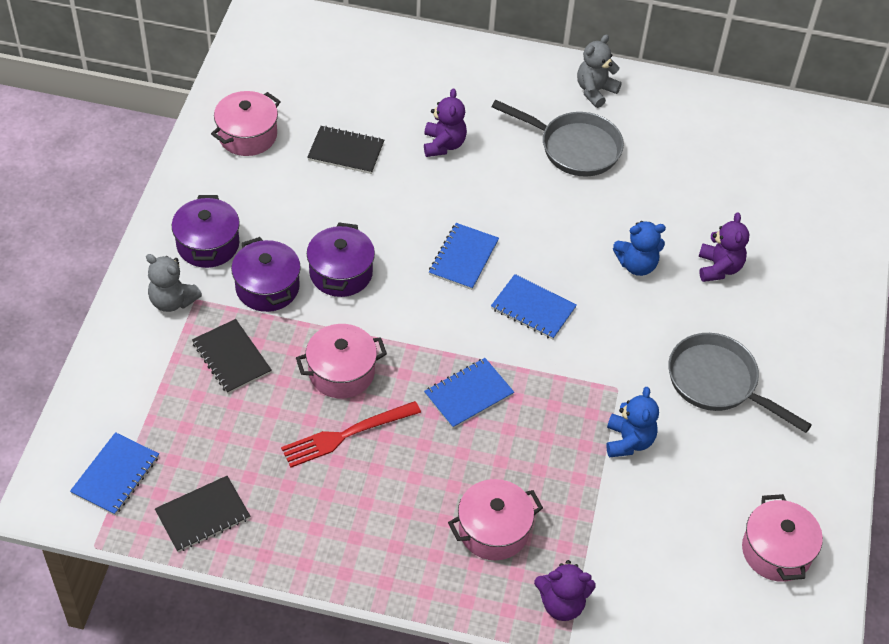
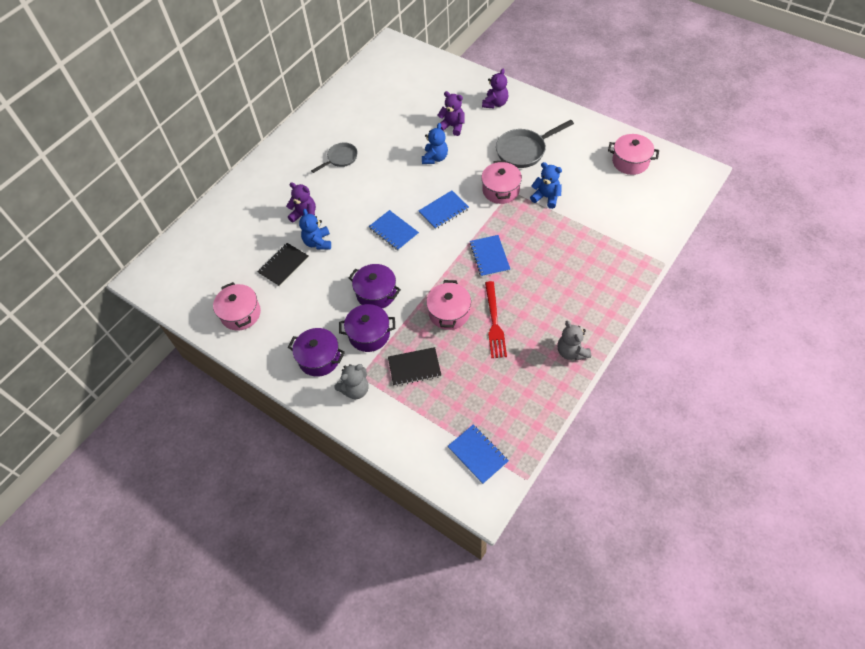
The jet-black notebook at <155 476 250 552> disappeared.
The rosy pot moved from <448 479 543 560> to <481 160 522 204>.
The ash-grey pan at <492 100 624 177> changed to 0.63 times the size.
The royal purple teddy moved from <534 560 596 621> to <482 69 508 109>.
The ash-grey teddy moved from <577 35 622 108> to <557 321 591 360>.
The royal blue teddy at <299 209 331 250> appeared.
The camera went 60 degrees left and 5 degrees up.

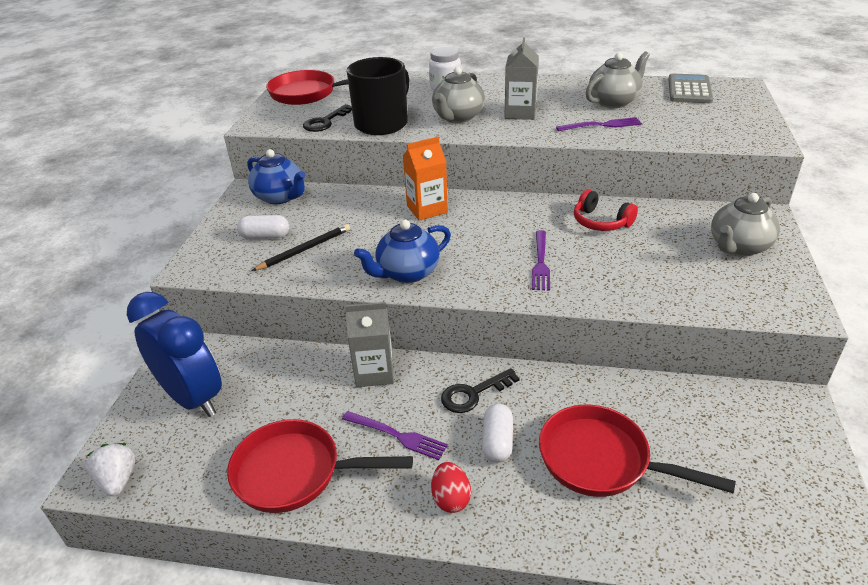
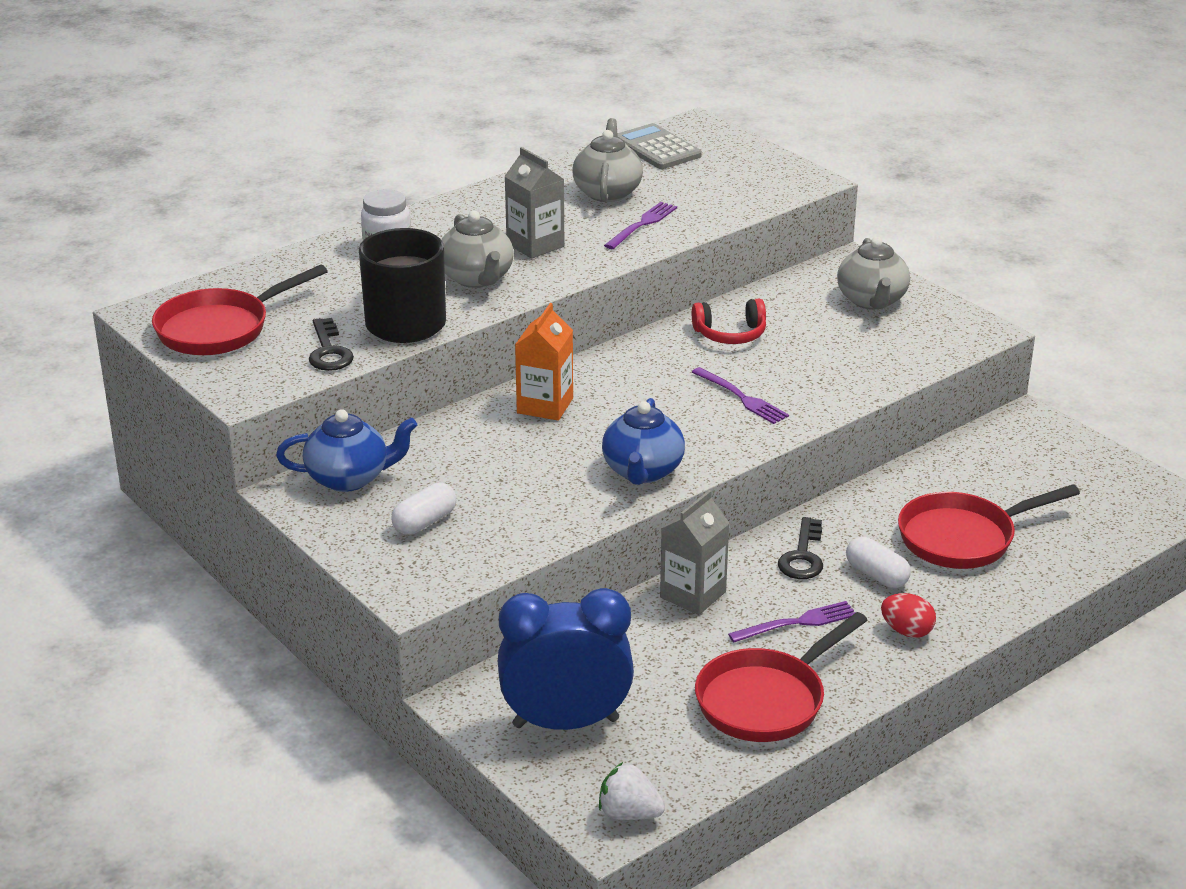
The jet-black lead pencil at <252 224 350 271> disappeared.
The camera went 50 degrees left and 5 degrees down.

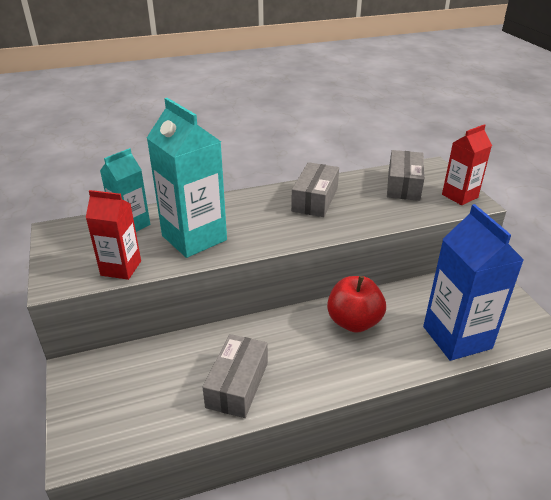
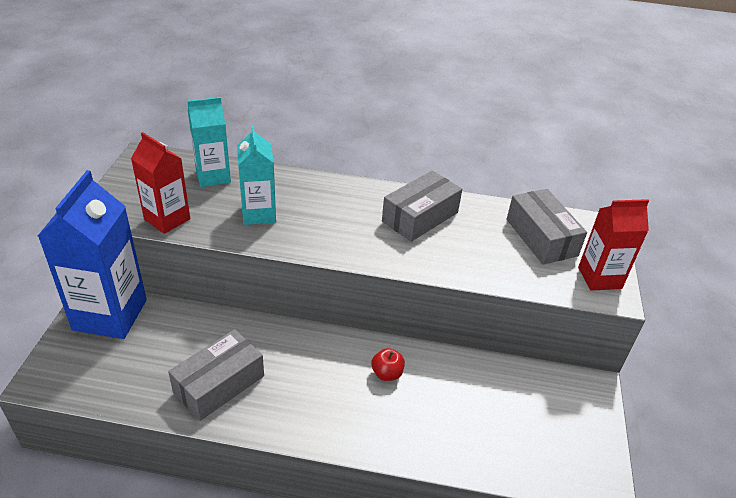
The turquoise carton at <147 98 227 258> changed to 0.59 times the size.
The red toy apple at <327 276 386 333> changed to 0.48 times the size.
The ash-grey package at <387 150 424 201> turned 60 degrees counterclockwise.
The royal blue carton moved from <423 204 524 361> to <38 170 147 339>.
The camera went 25 degrees right and 5 degrees up.

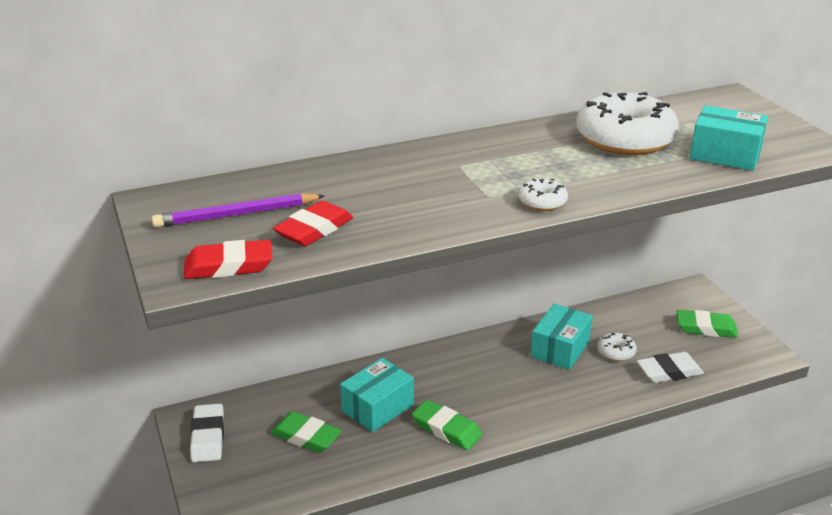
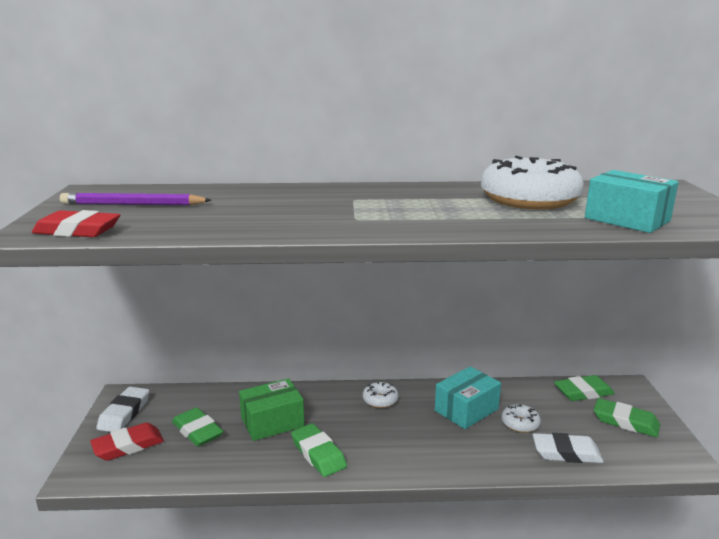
The red pencil eraser moved from <273 201 353 246> to <90 422 164 461>.
The turquoise package at <340 358 414 432> became the emerald package at <239 378 305 441>.
The white donut moved from <519 178 568 211> to <363 382 399 408>.
The emerald pencil eraser at <554 375 615 401> appeared.
The camera went 20 degrees right and 10 degrees down.

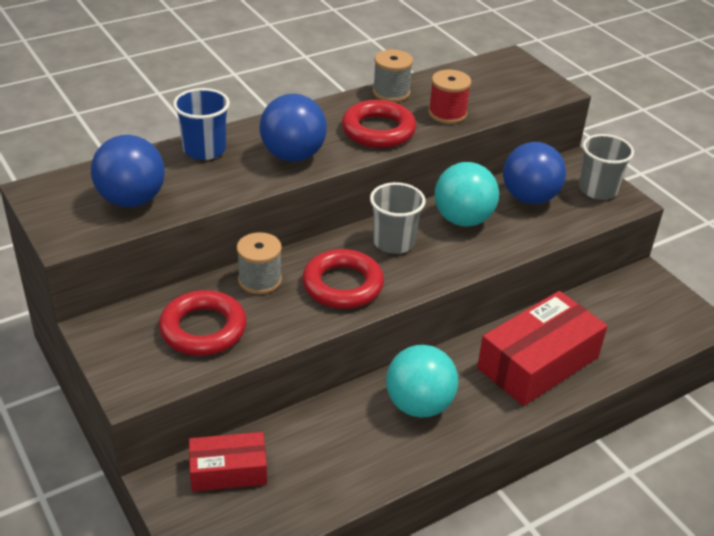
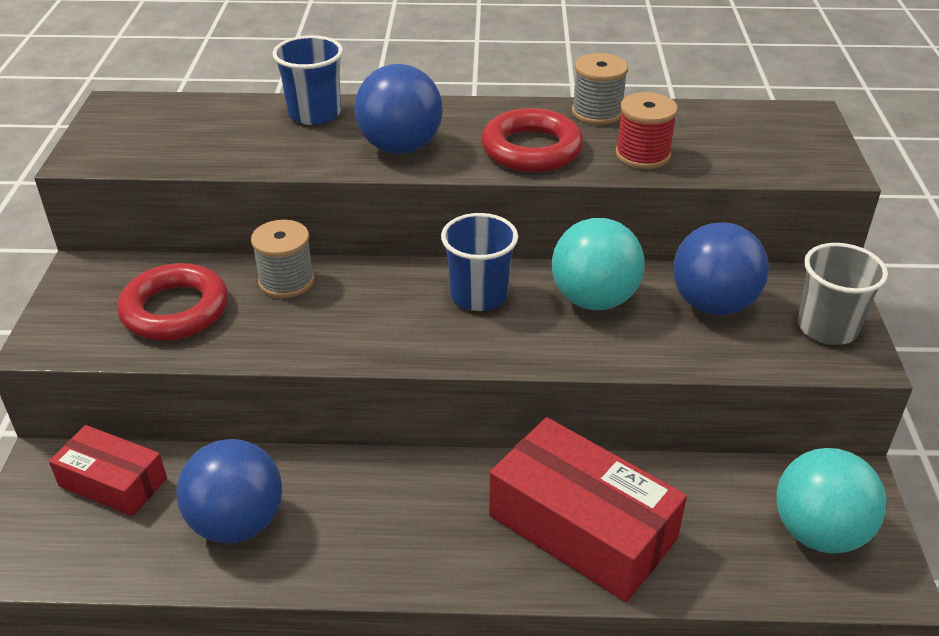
The royal blue play ball moved from <91 135 165 207> to <177 439 282 543>.
The red torus at <302 249 384 309> disappeared.
The ash-grey beaker at <370 182 426 254> became the royal blue beaker at <441 213 518 311>.
The turquoise play ball moved from <386 345 459 417> to <776 448 886 554>.
The red package at <477 291 607 406> turned 45 degrees clockwise.
The camera went 35 degrees right and 0 degrees up.

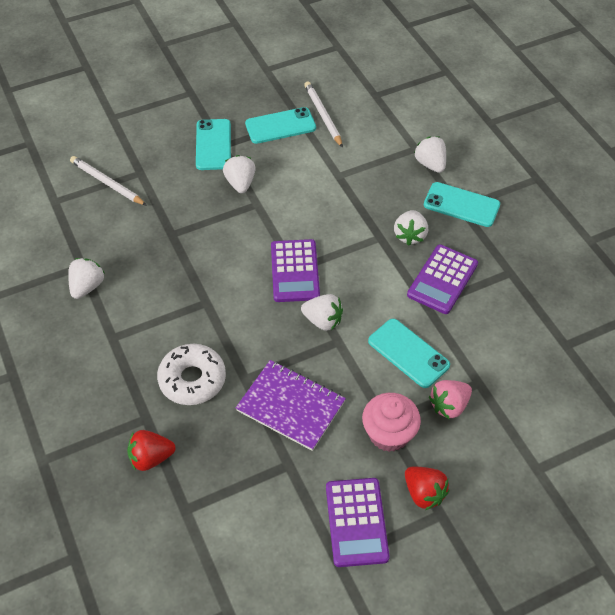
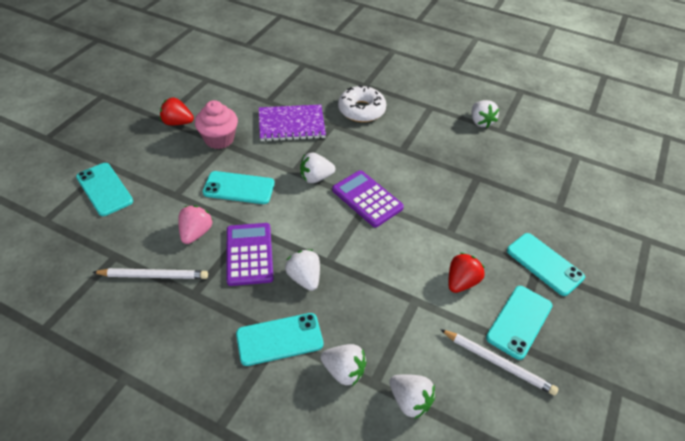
The white lead pencil moved from <70 156 147 206> to <93 268 208 279>.
The red strawberry moved from <127 430 176 471> to <448 253 485 293>.
The white strawberry moved from <223 155 256 193> to <389 374 436 419>.
The royal purple pocket calculator at <326 478 390 567> disappeared.
The rosy strawberry moved from <429 380 472 419> to <178 205 213 244>.
The turquoise phone at <76 163 133 216> appeared.
The camera went 140 degrees right and 5 degrees down.

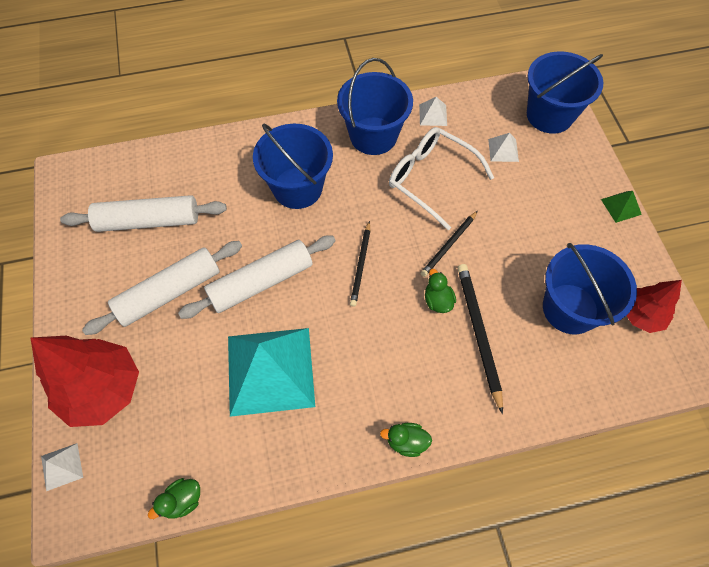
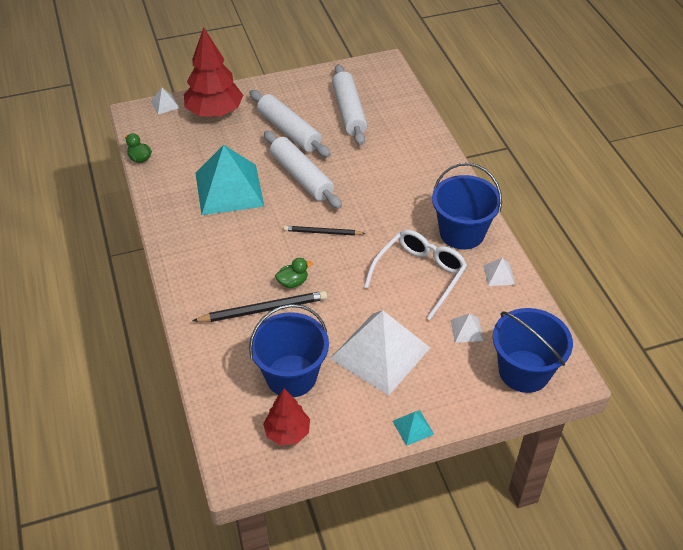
The royal blue bucket at <253 124 333 209> disappeared.
The emerald rubber duck at <380 423 432 457> disappeared.
The jet-black lead pencil at <420 211 478 277> disappeared.
The emerald pyramid at <601 191 642 223> became the turquoise pyramid at <393 410 434 446>.
The white pyramid at <330 310 430 396> appeared.
The camera went 85 degrees right and 15 degrees down.

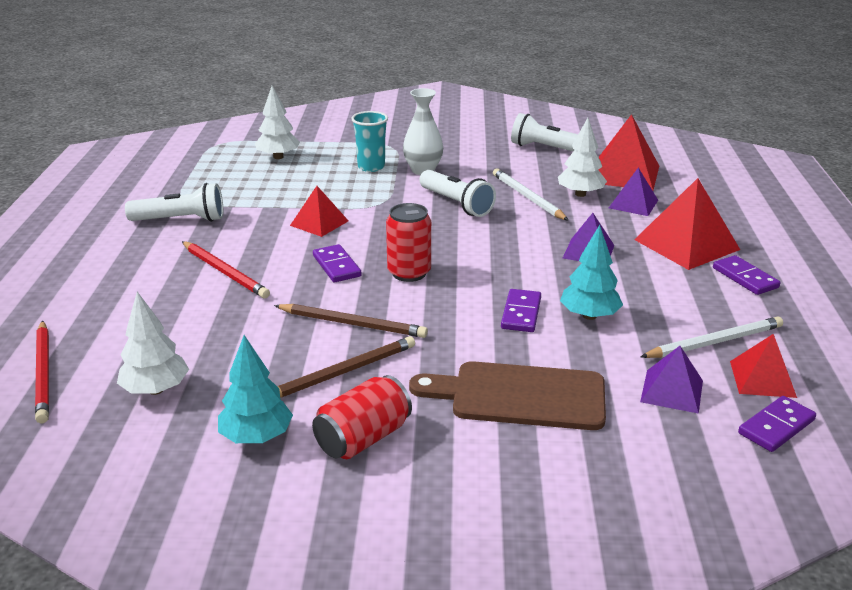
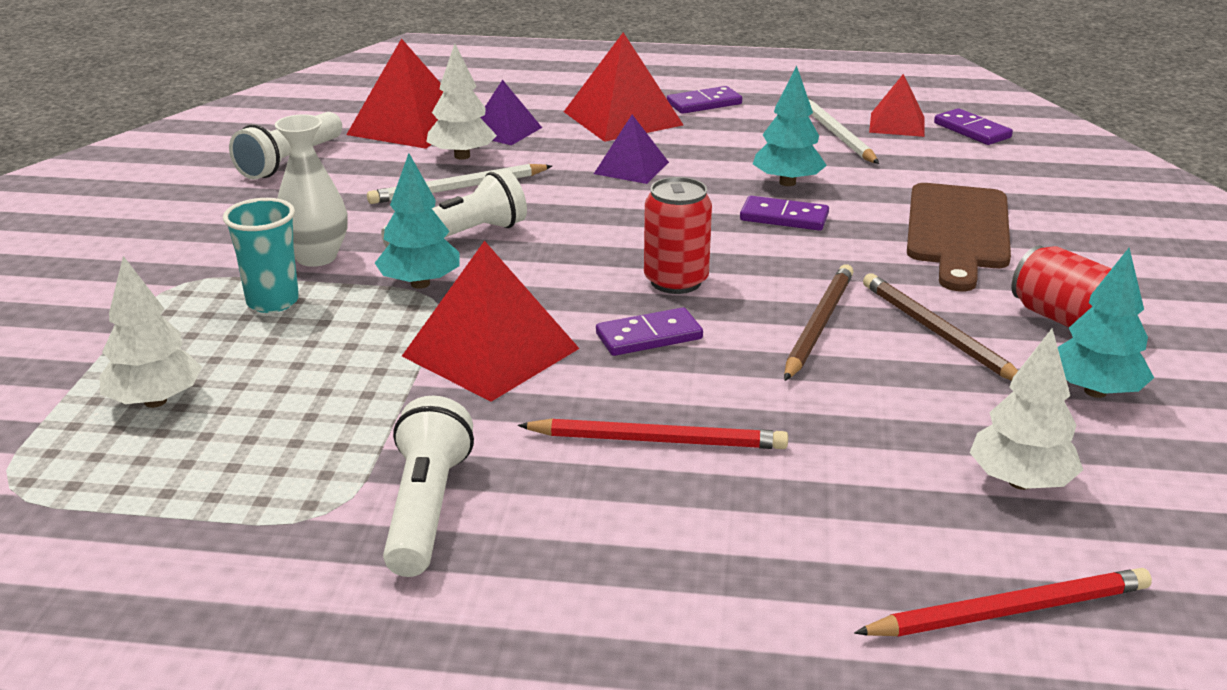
The red lead pencil at <182 241 270 298> turned 45 degrees clockwise.
The red pyramid at <290 186 348 237> changed to 1.68 times the size.
The royal purple pyramid at <640 346 703 414> disappeared.
The turquoise tree at <375 153 460 289> appeared.
The camera went 85 degrees left and 0 degrees up.

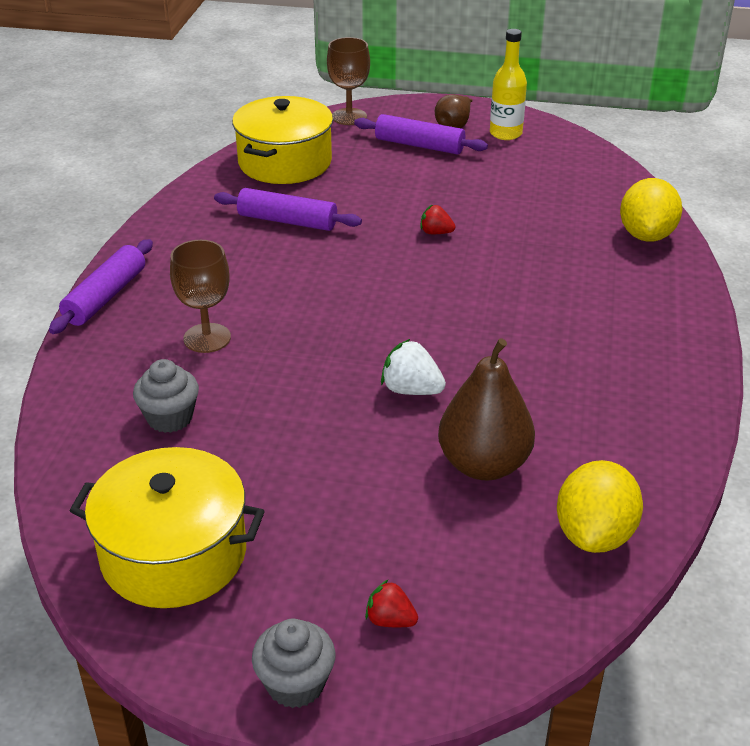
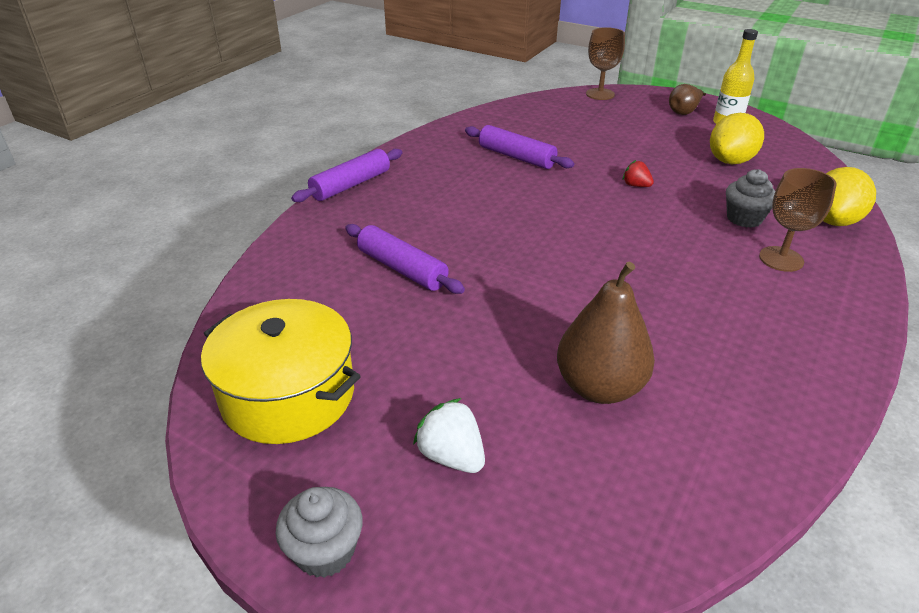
The ash-grey cupcake moved from <133 359 199 433> to <726 169 775 228>.
The dark brown goblet moved from <170 240 231 353> to <759 168 837 272>.
The golden pot at <232 96 333 184> disappeared.
The royal purple pastry roller moved from <354 114 488 154> to <345 224 465 294>.
The red strawberry at <365 579 418 627> disappeared.
The white strawberry moved from <381 339 446 395> to <413 398 485 473>.
The golden lemon moved from <557 460 643 553> to <710 113 764 164>.
The camera went 20 degrees right and 0 degrees up.

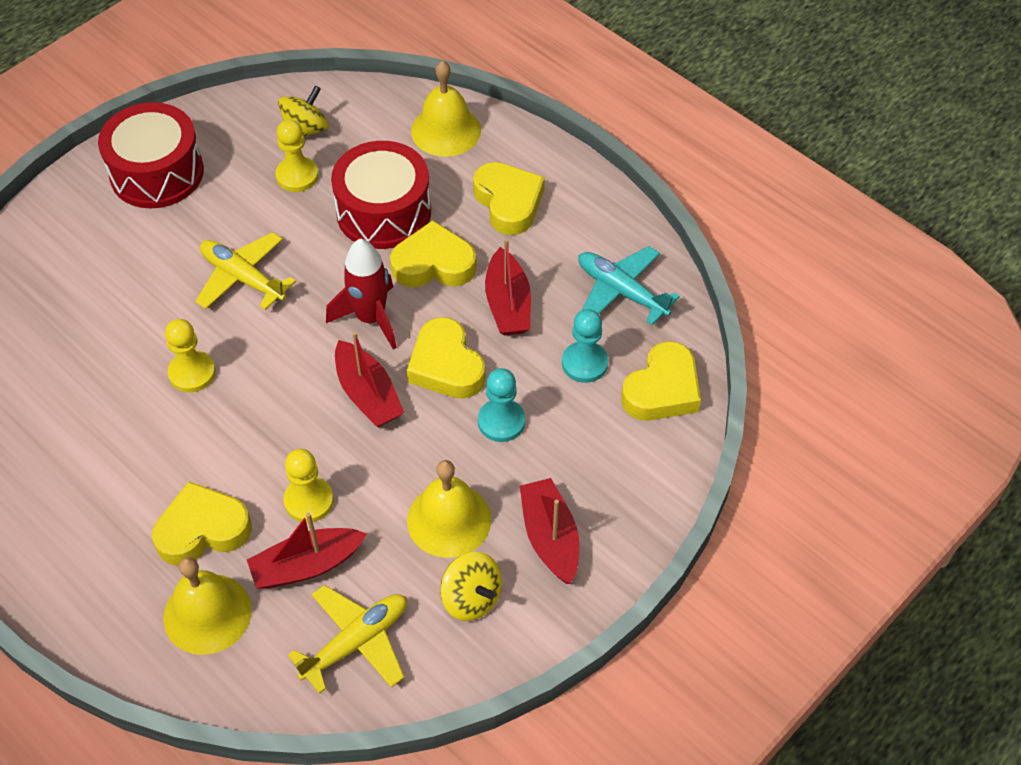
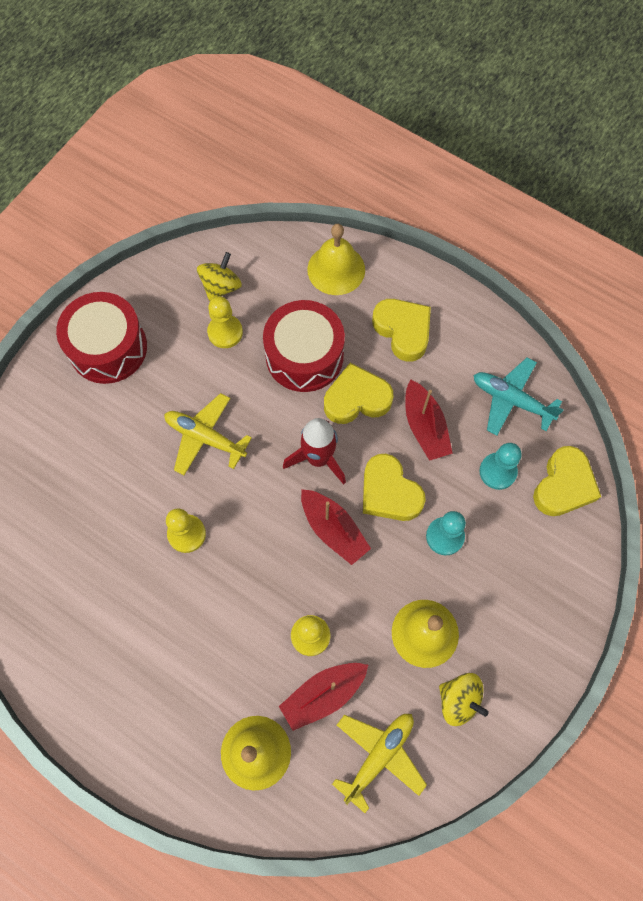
The golden love heart at <152 482 252 566> disappeared.
The red boat at <520 478 579 584> disappeared.
The camera went 10 degrees left and 15 degrees up.

